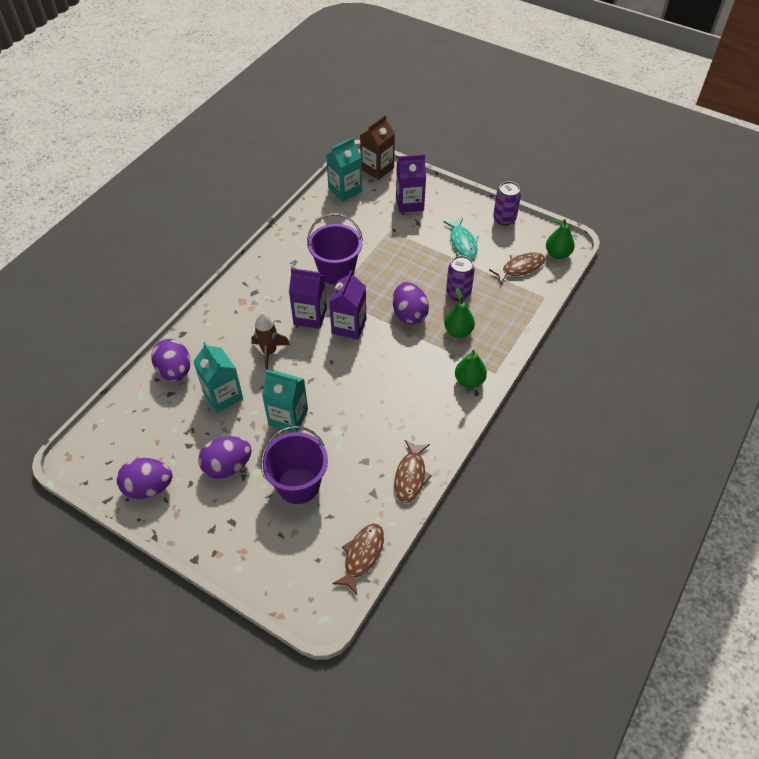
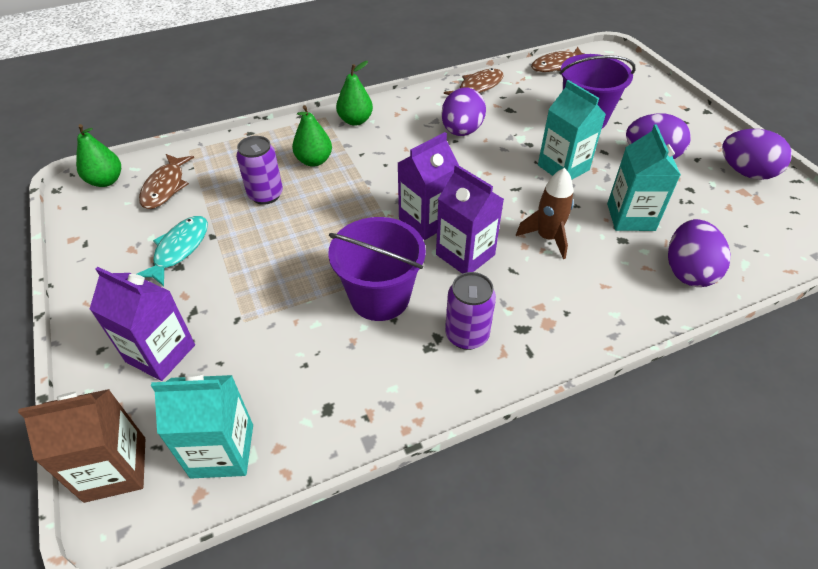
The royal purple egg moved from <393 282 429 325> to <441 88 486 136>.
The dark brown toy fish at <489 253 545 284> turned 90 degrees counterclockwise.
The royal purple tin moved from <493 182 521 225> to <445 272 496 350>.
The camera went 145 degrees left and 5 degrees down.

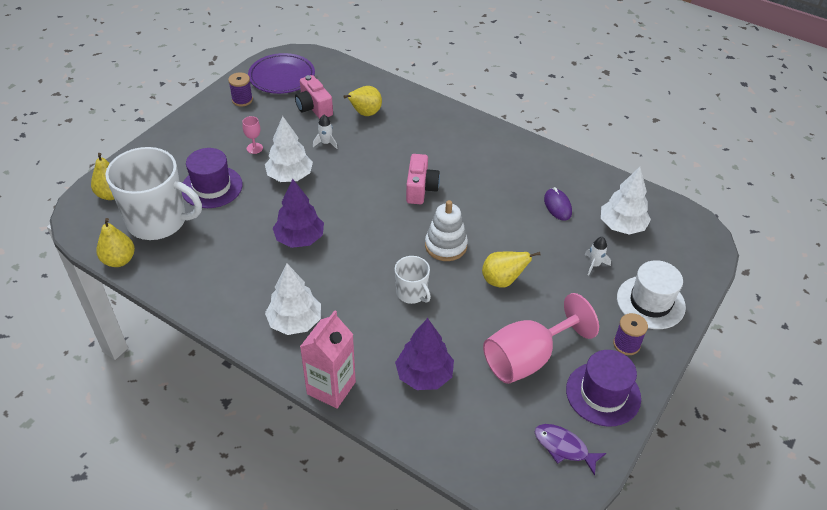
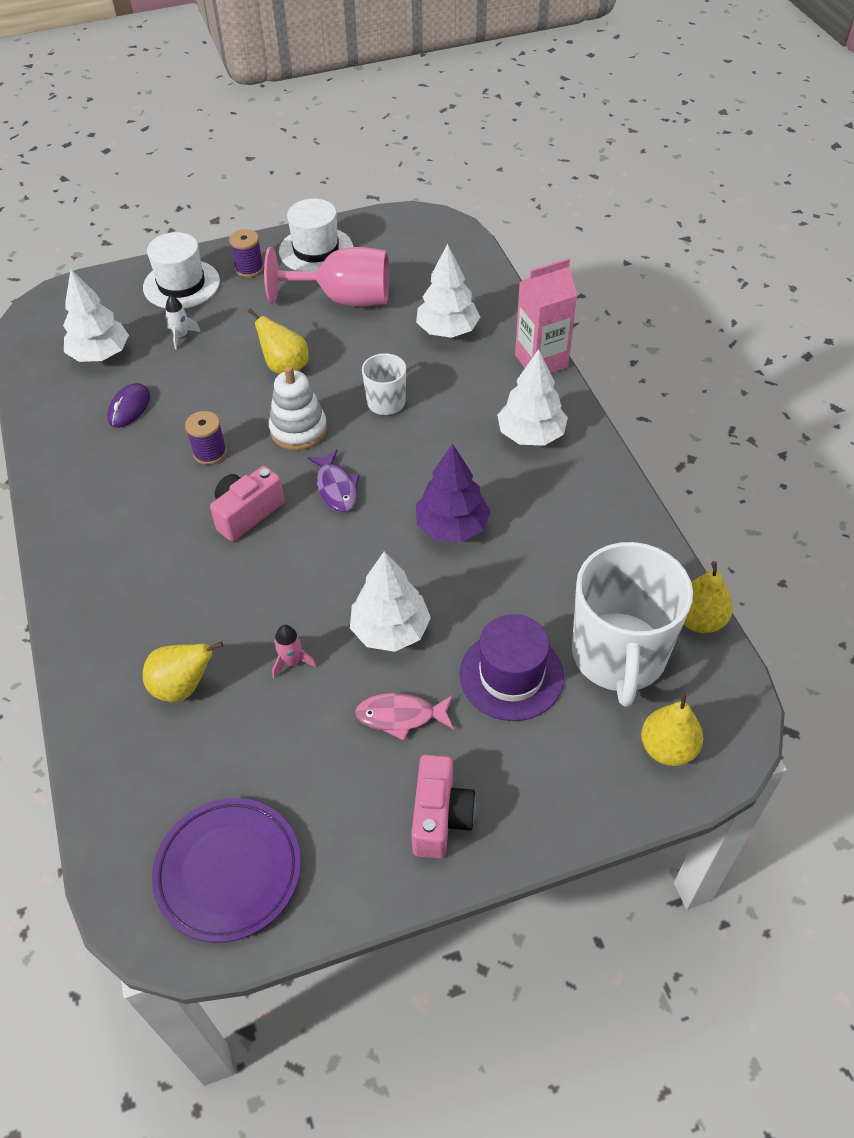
The white mug at <105 147 202 240> turned 135 degrees counterclockwise.
The royal purple spool moved from <228 73 253 106> to <185 411 227 465>.
The rosy goblet at <242 116 263 154> was replaced by the rosy toy fish at <355 693 454 741>.
The rosy photo camera moved from <295 75 333 119> to <411 755 476 859>.
The white rocket at <313 115 338 149> became the rosy rocket at <272 625 317 678>.
The royal purple tree at <395 318 454 390> became the white tree at <416 244 480 338>.
The royal purple toy fish moved from <535 424 606 476> to <307 449 359 512>.
The royal purple hat at <566 350 641 427> became the white hat at <279 199 353 272>.
The camera went 140 degrees left and 5 degrees up.

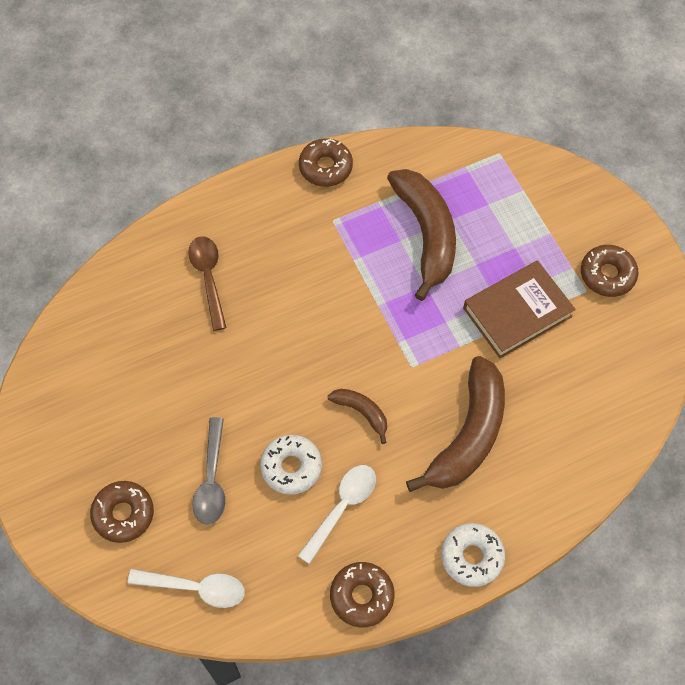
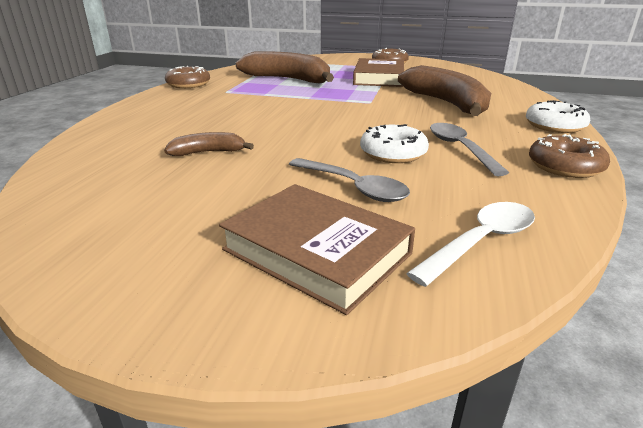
The dark brown donut at <90 481 154 543> was replaced by the dark brown hardcover at <219 184 415 315>.
The dark brown tablespoon at <188 236 227 331> disappeared.
The white tablespoon at <298 465 376 564> became the ash-grey tablespoon at <430 123 509 176>.
The dark brown banana fruit moved from <327 389 387 444> to <164 132 254 156>.
The camera went 50 degrees left and 35 degrees down.

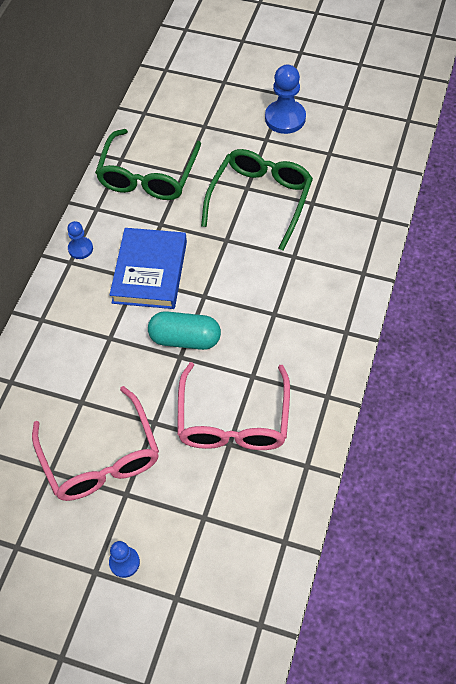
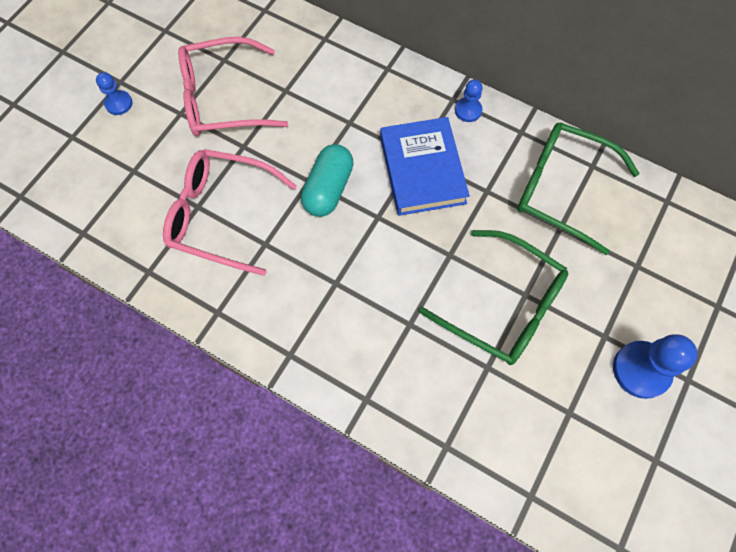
The royal blue hardcover at <110 228 187 309> turned 60 degrees clockwise.
The camera went 100 degrees right and 10 degrees up.

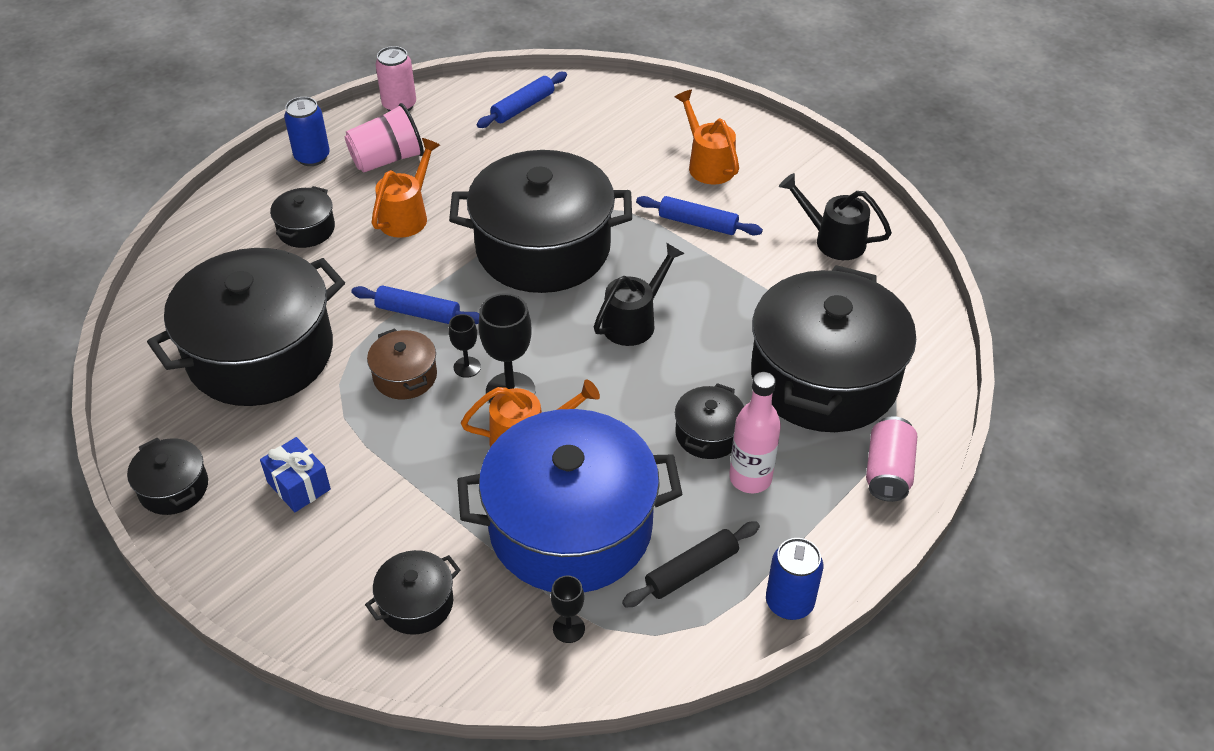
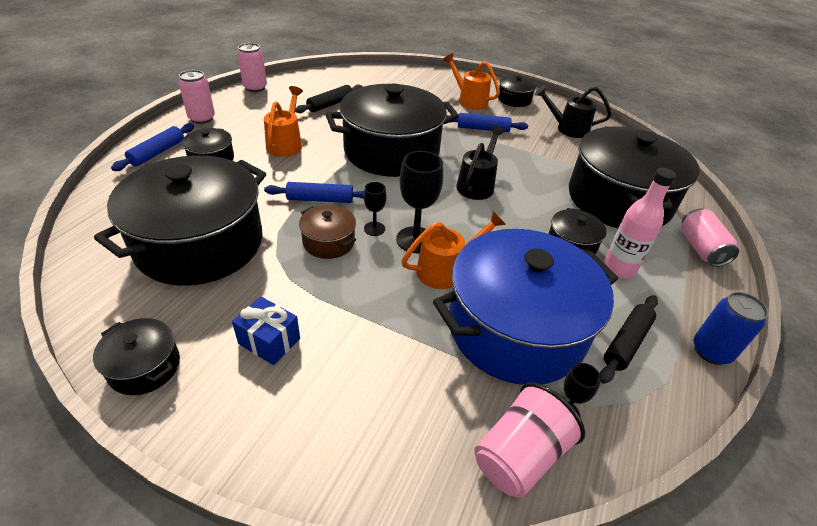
The royal blue tin at <284 97 330 166> became the rosy tin at <178 70 215 124>.
The rosy beaker moved from <345 103 424 173> to <474 382 585 498>.
The jet-black pot moved from <365 550 461 635> to <498 75 536 107>.
The royal blue pastry roller moved from <477 72 567 128> to <111 123 194 171>.
The jet-black pastry roller at <295 84 363 113> appeared.
The camera went 20 degrees left and 5 degrees down.

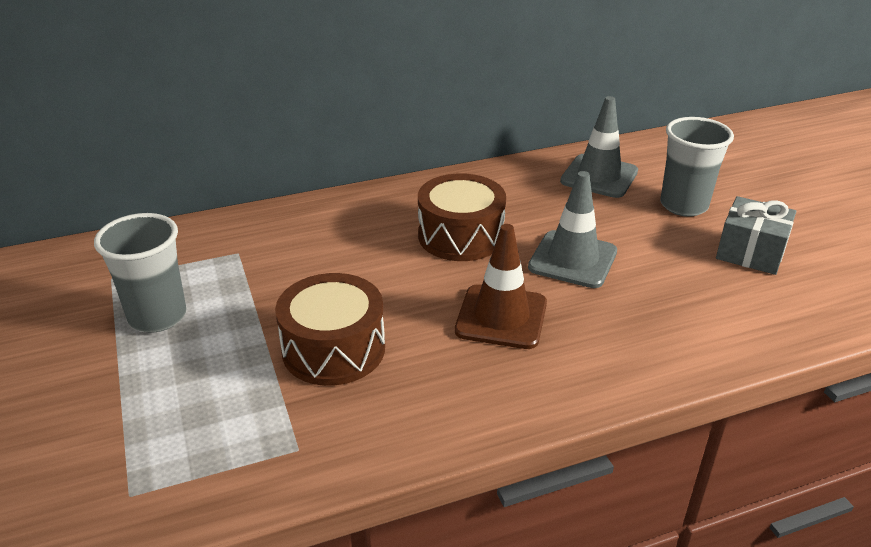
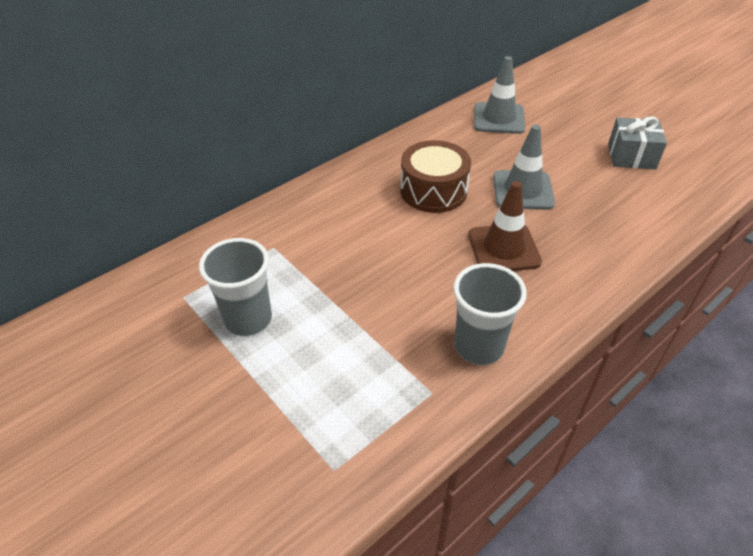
The dark brown toy drum at <275 273 385 386> disappeared.
The ash-grey beaker moved from <660 117 734 217> to <453 263 527 365>.
The camera went 20 degrees left and 10 degrees up.

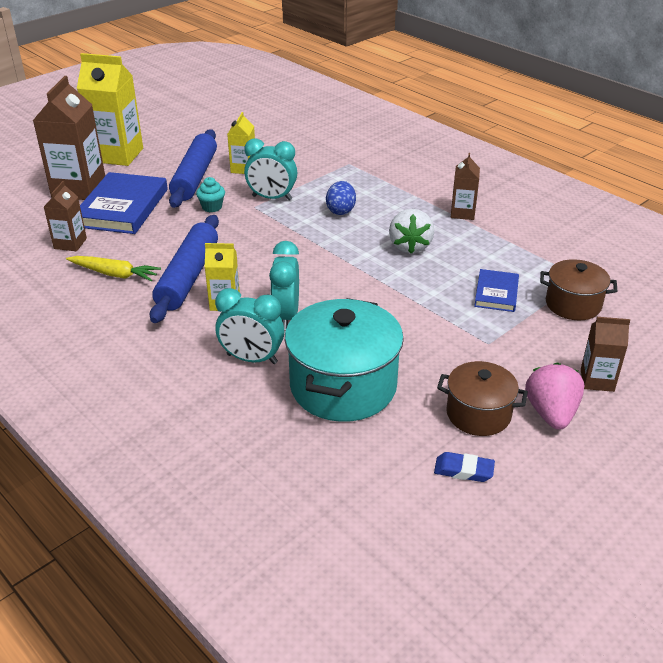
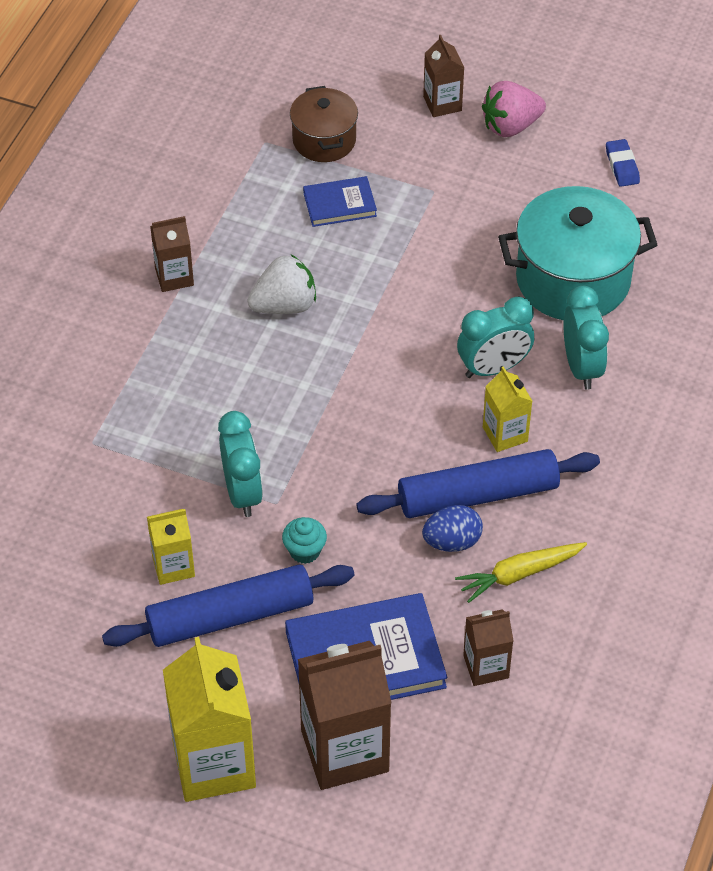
The golden root vegetable at <66 256 161 281> turned 105 degrees counterclockwise.
The royal blue egg moved from <326 181 356 215> to <422 505 483 552>.
The dark brown pot at <437 361 528 436> disappeared.
The camera went 115 degrees left and 15 degrees up.

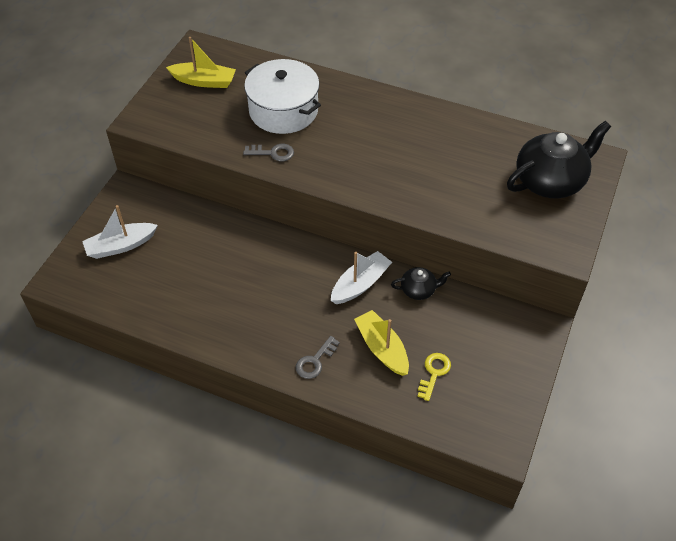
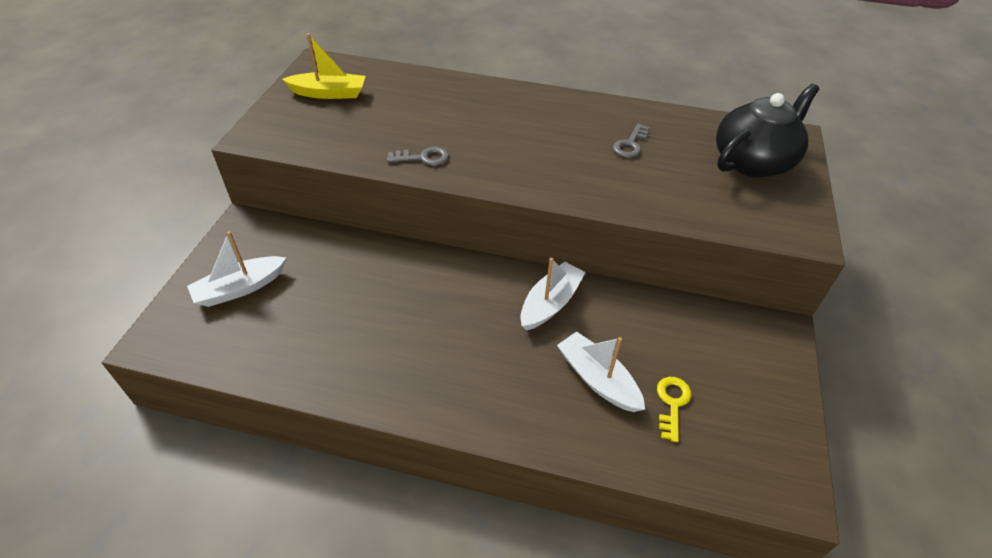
The white pot at <244 59 321 134> disappeared.
The ash-grey door key moved from <296 336 340 379> to <613 123 649 158>.
The golden boat at <354 310 409 376> became the white boat at <557 331 645 412>.
The jet-black china teapot at <391 267 451 300> disappeared.
The camera went 10 degrees left and 5 degrees down.

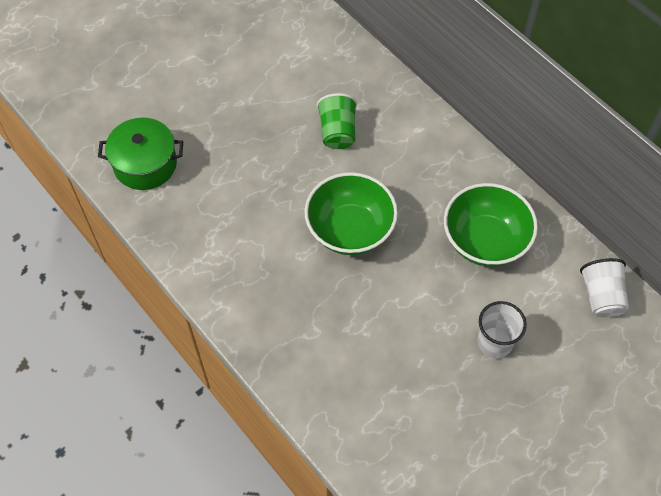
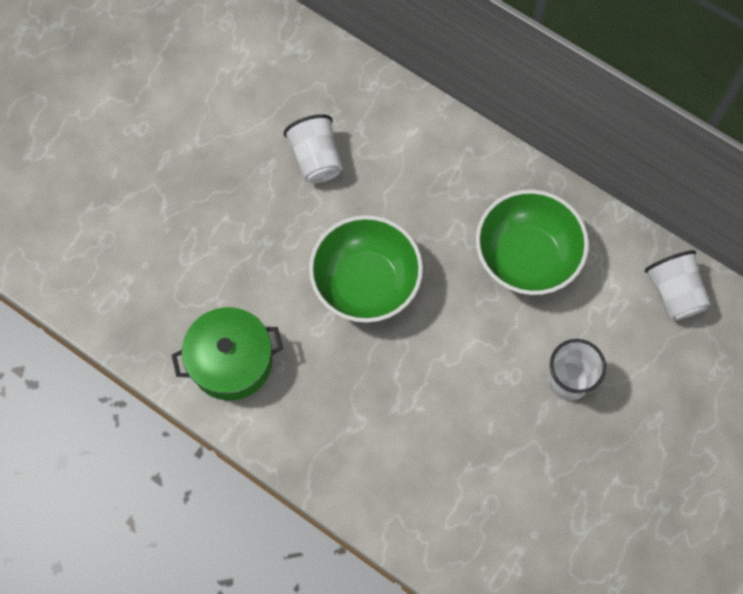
The emerald pot moved from <98 118 183 190> to <171 307 283 400>.
The emerald beaker at <317 93 357 149> became the white beaker at <284 114 342 183>.
The camera went 15 degrees left and 10 degrees up.

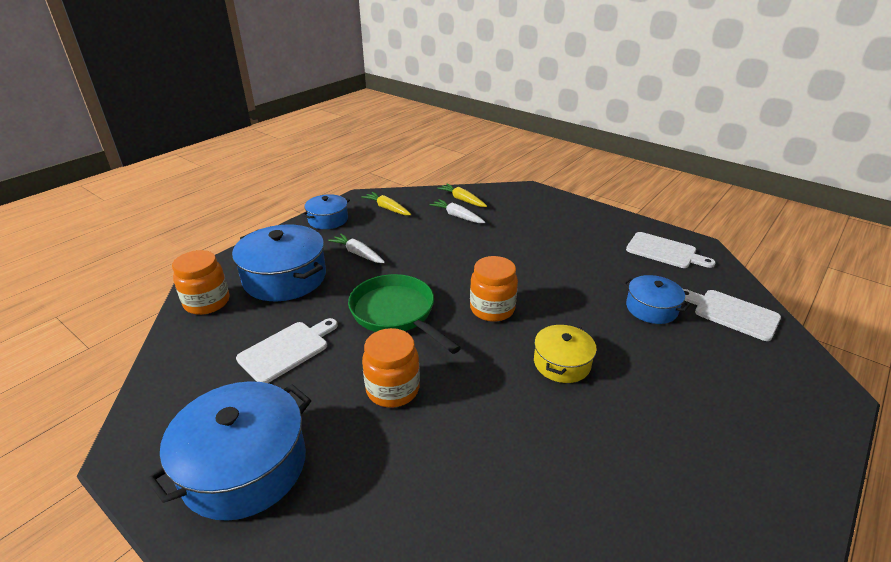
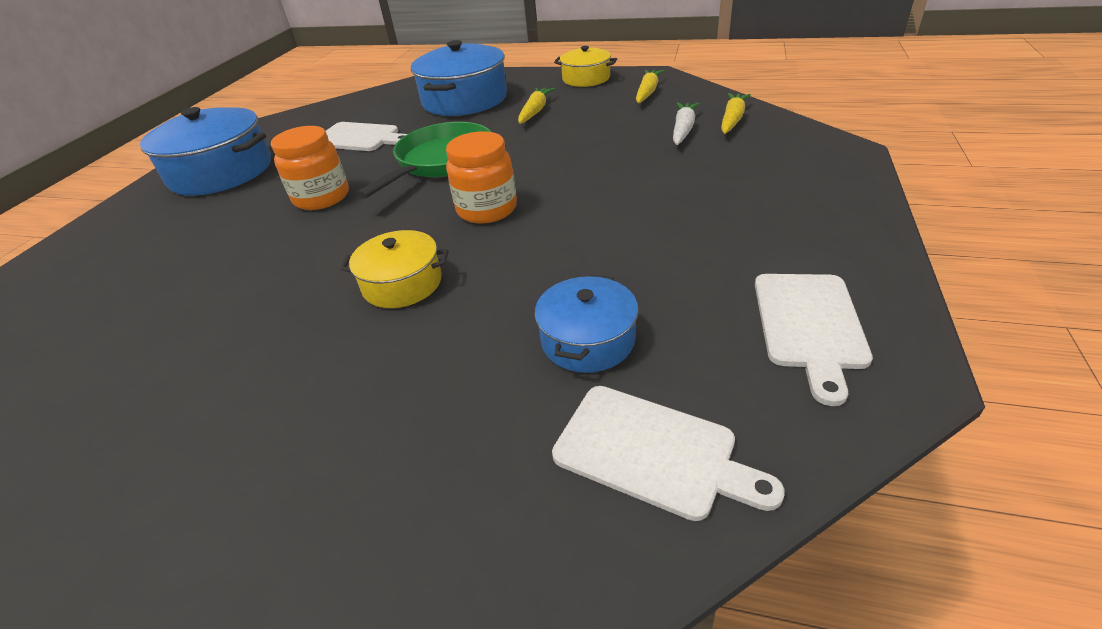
The bright orange jam jar at <172 250 229 315> disappeared.
The royal blue pot at <302 194 350 229> became the golden pot at <554 46 617 87>.
The white root vegetable at <328 233 385 263> became the golden root vegetable at <518 88 555 124>.
The white chopping board at <683 289 781 341> turned 105 degrees clockwise.
The camera went 70 degrees right and 5 degrees up.

